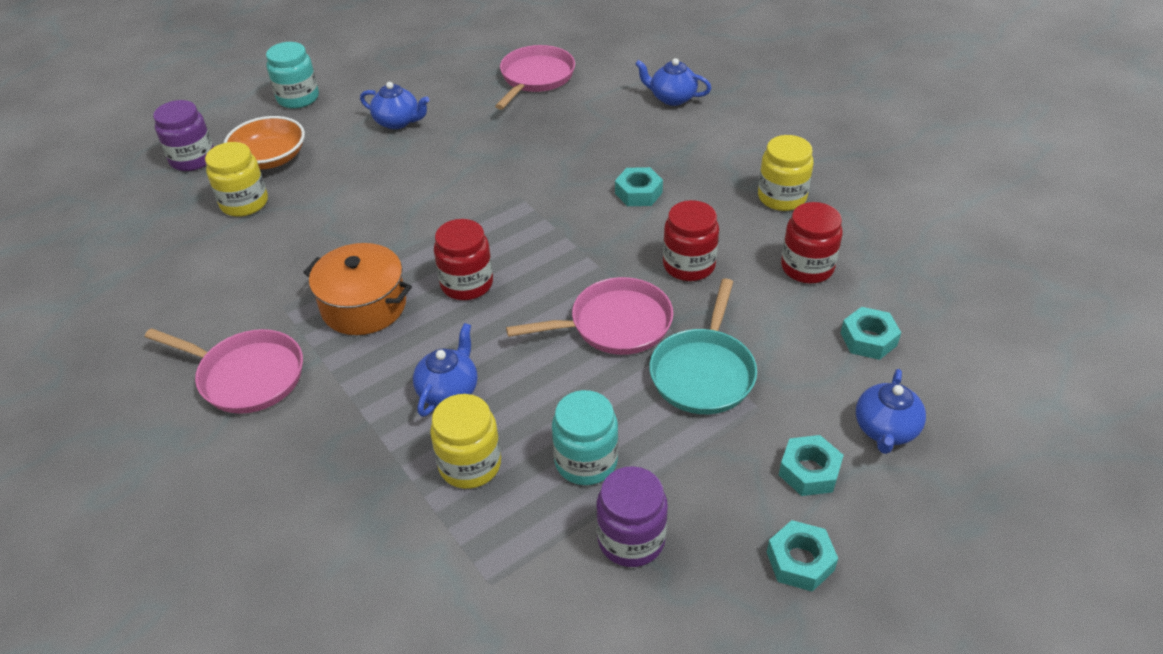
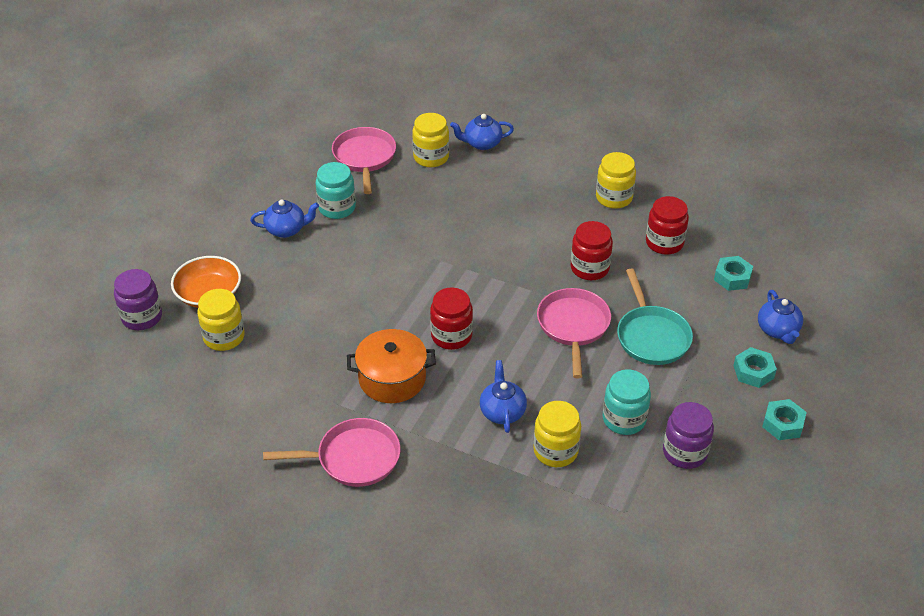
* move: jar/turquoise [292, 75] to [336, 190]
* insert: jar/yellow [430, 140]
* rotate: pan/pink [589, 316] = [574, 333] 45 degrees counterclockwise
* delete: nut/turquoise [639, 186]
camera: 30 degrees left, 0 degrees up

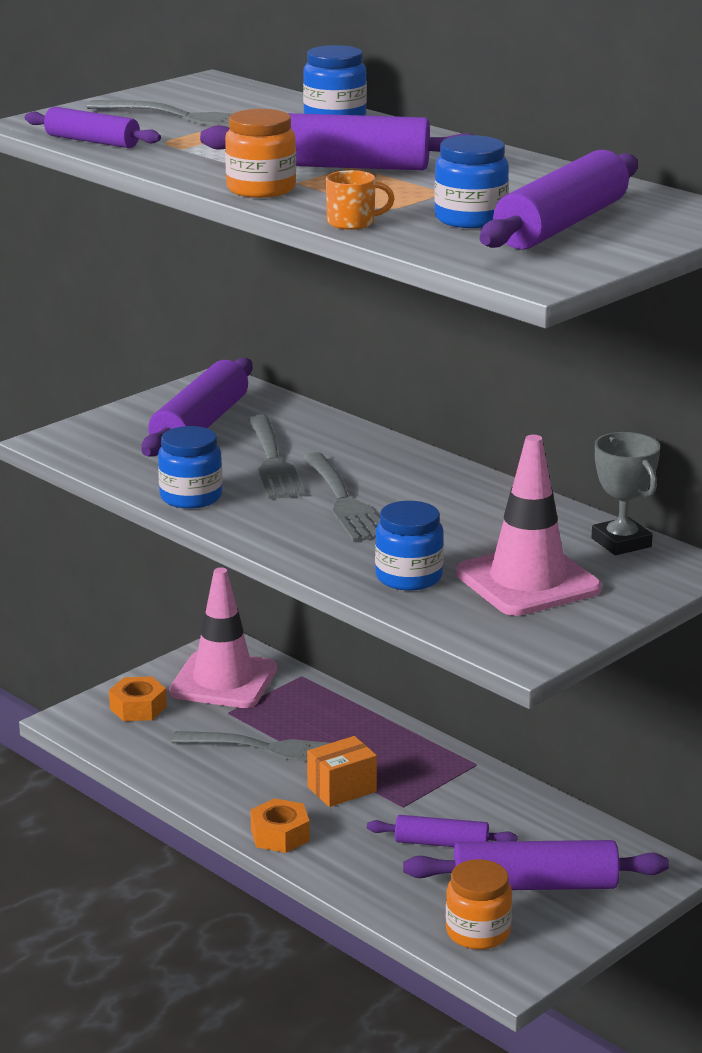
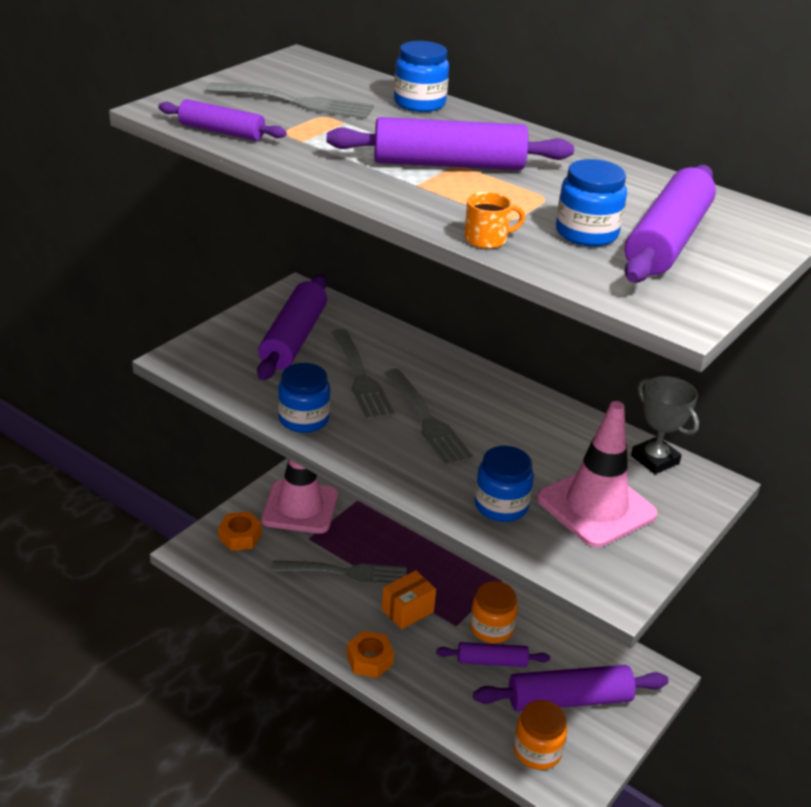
* move: jar/orange [260, 153] to [494, 612]
camera: 10 degrees left, 10 degrees up

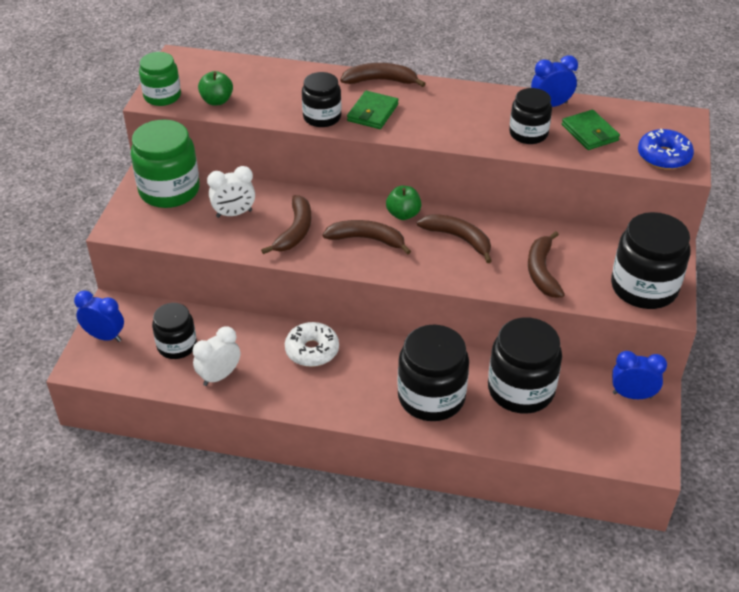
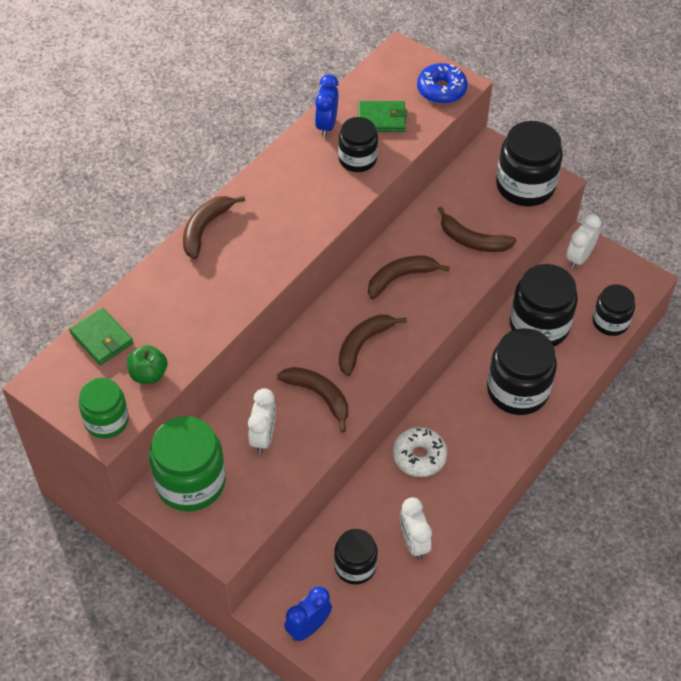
* move: wallet/green [372, 110] to [101, 336]
* recolor: clock/blue [639, 375] to clock/white [584, 241]
* move: jar/black [321, 99] to [613, 310]
* delete: apple/green [403, 203]
camera: 65 degrees left, 10 degrees up

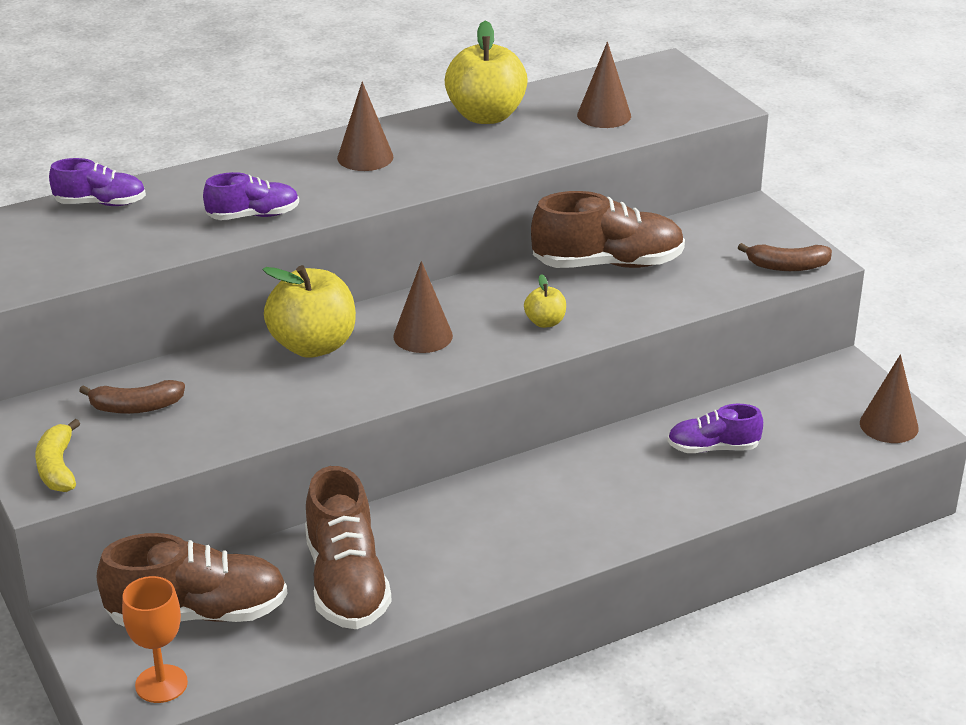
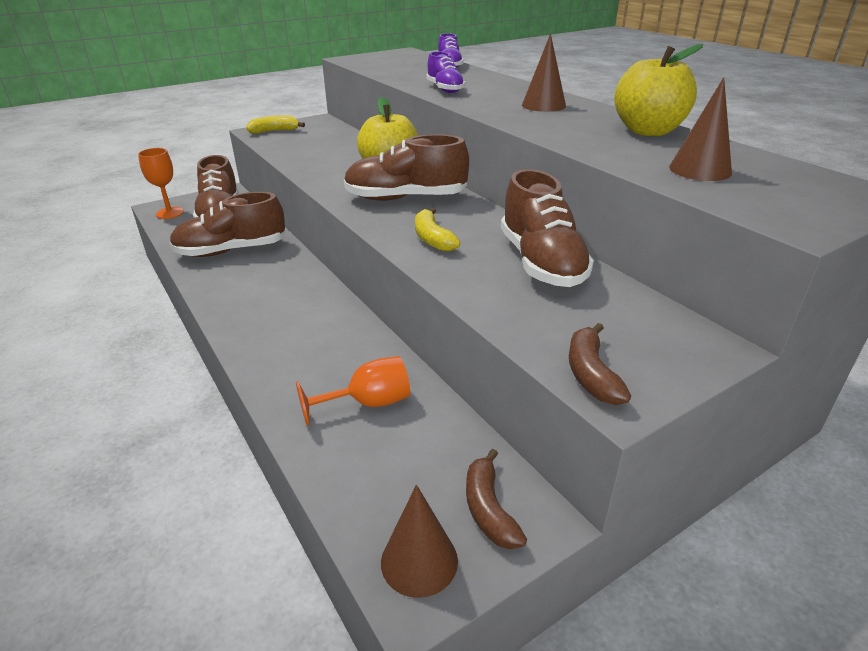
* replace: shoe/purple [715, 428] to goblet/orange [353, 391]
* replace: cone/brown [423, 307] to shoe/brown [406, 167]
* replace: apple/yellow [545, 301] to banana/yellow [438, 230]
* move: banana/brown [132, 397] to [496, 499]
camera: 85 degrees right, 0 degrees up

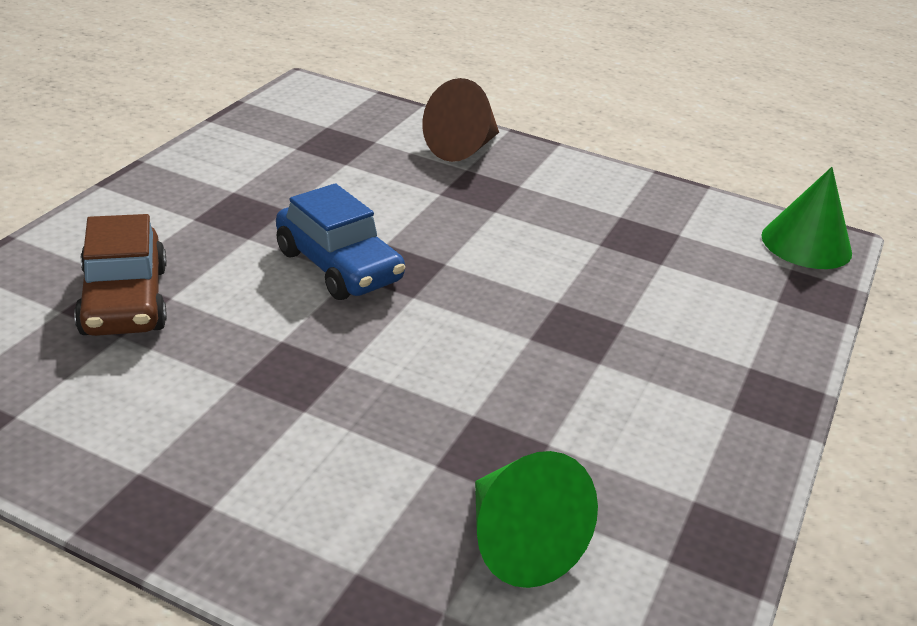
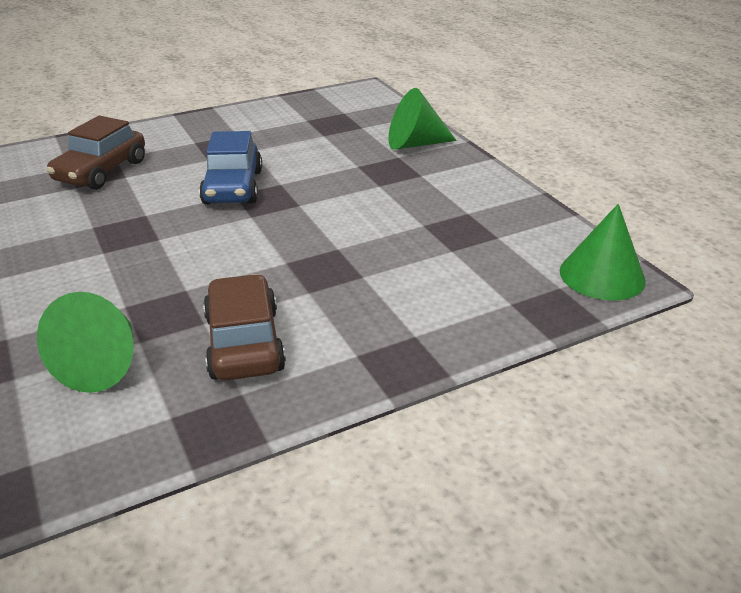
* insert: car/brown [244, 327]
* recolor: cone/brown [460, 120] to cone/green [422, 119]
camera: 40 degrees right, 0 degrees up

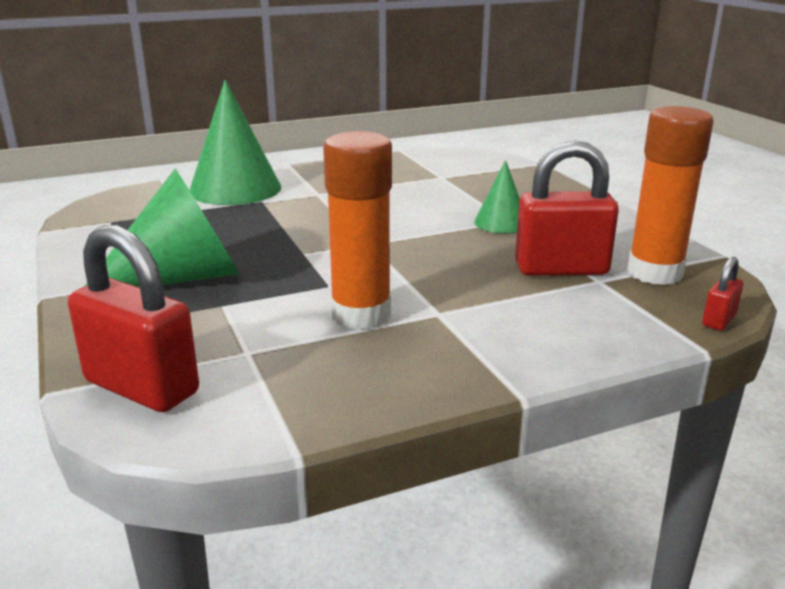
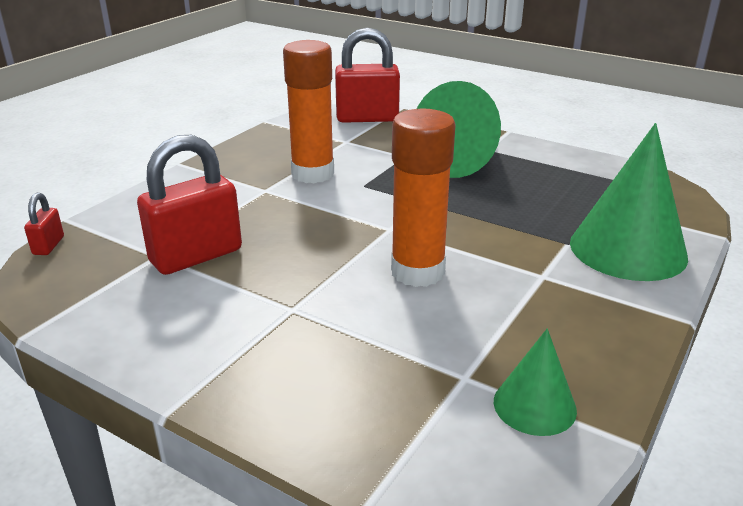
* move: glue stick/orange [670, 195] to [423, 198]
* move: cone/green [497, 196] to [535, 382]
camera: 145 degrees right, 5 degrees up

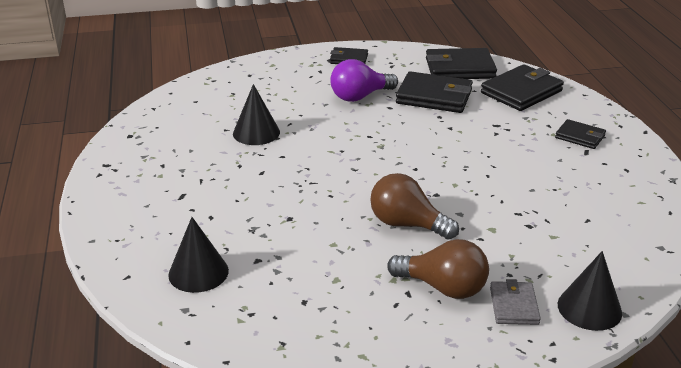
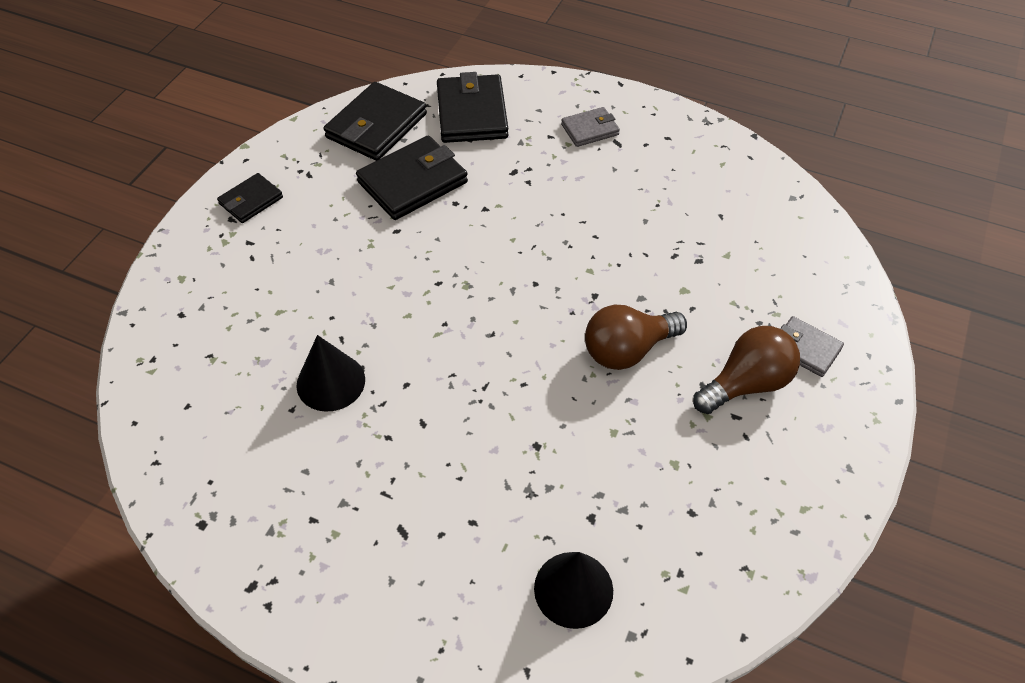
* recolor: wallet/black [580, 134] to wallet/grey [590, 127]
* delete: light bulb/purple [364, 80]
* delete: cone/black [590, 291]
camera: 55 degrees left, 20 degrees up

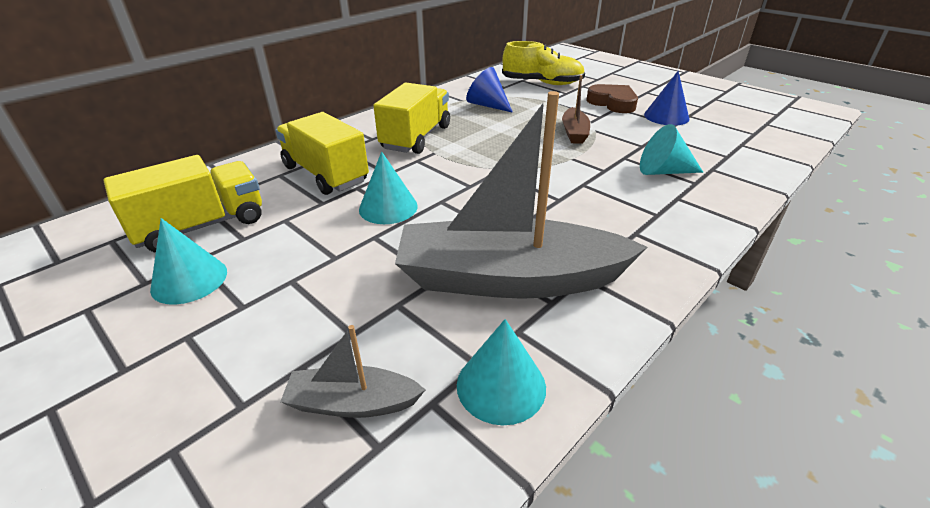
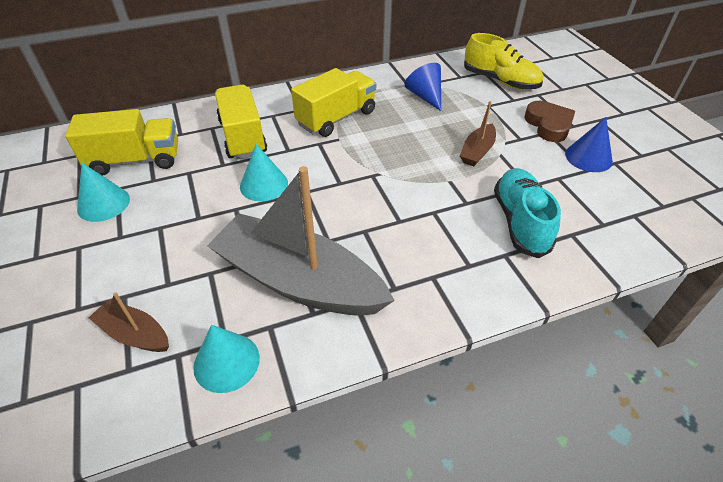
* recolor: boat/grey [352, 371] to boat/brown [129, 322]
* replace: cone/turquoise [671, 149] to shoe/turquoise [527, 213]
camera: 25 degrees right, 10 degrees up

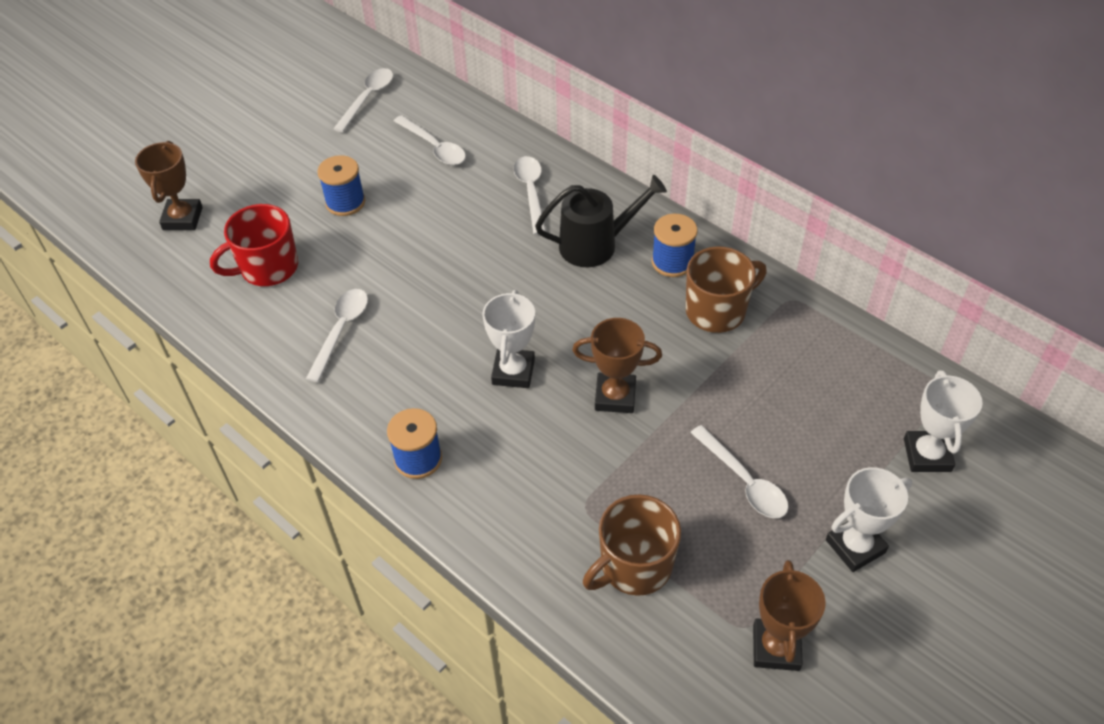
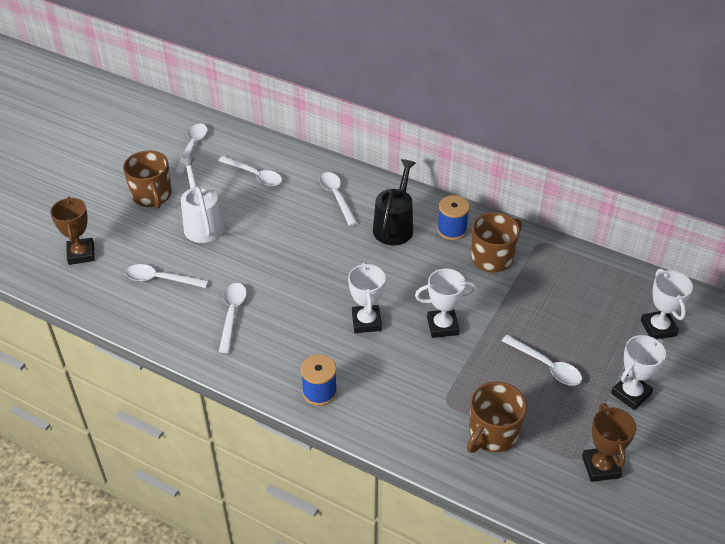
* insert: mug/brown [147, 179]
* replace: mug/red [254, 245] to spoon/white [167, 276]
* replace: spool/blue [341, 185] to watering can/white [202, 200]
* rotate: watering can/black [601, 221] = [394, 202] 45 degrees counterclockwise
* recolor: trophy/brown [617, 365] to trophy/white [446, 303]
camera: 15 degrees left, 5 degrees down

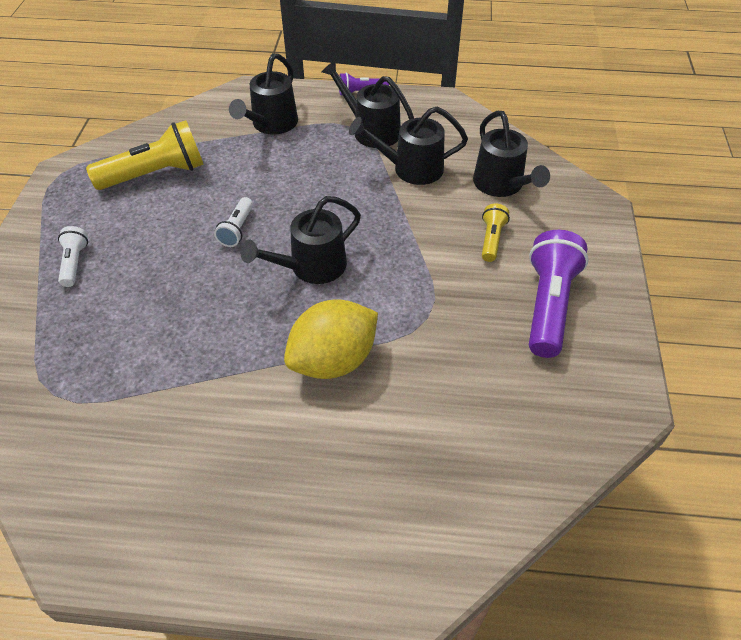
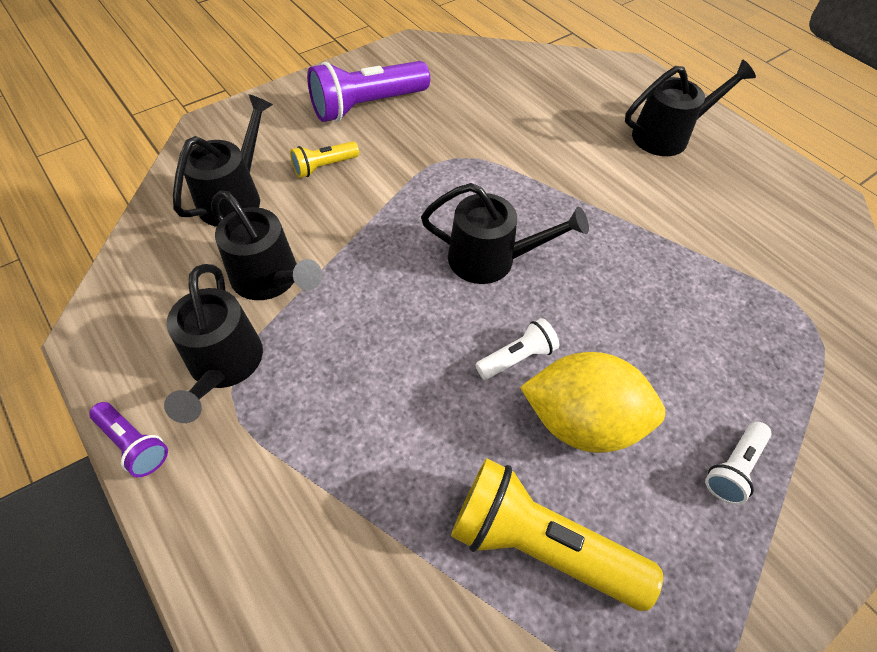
* move: lemon/yellow [331, 339] to [592, 402]
* move: watering can/black [263, 94] to [690, 107]
camera: 135 degrees left, 5 degrees up

